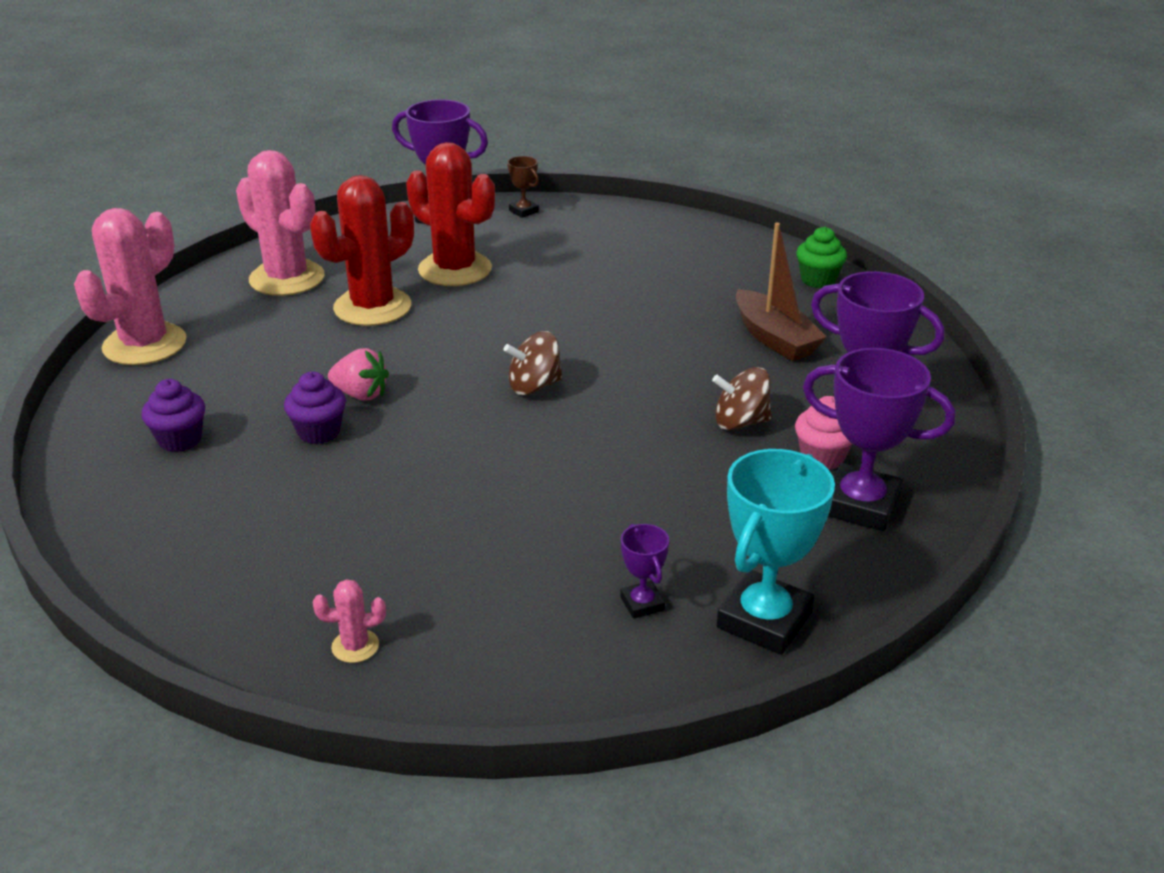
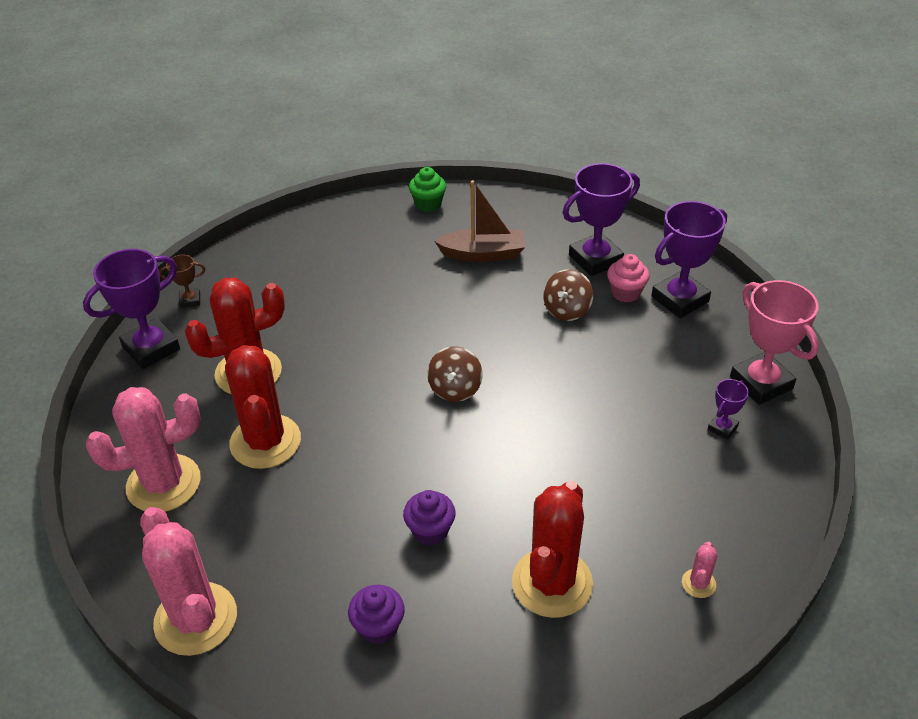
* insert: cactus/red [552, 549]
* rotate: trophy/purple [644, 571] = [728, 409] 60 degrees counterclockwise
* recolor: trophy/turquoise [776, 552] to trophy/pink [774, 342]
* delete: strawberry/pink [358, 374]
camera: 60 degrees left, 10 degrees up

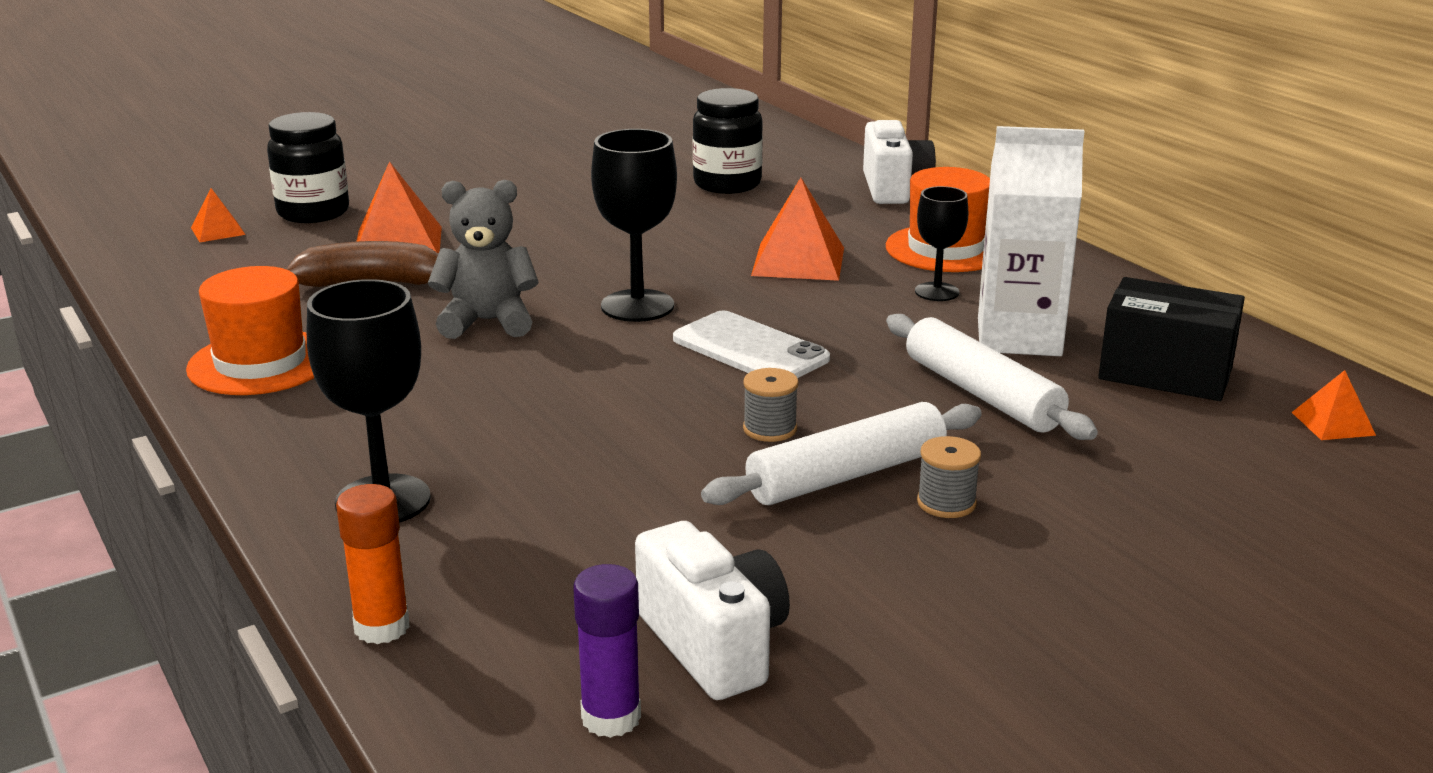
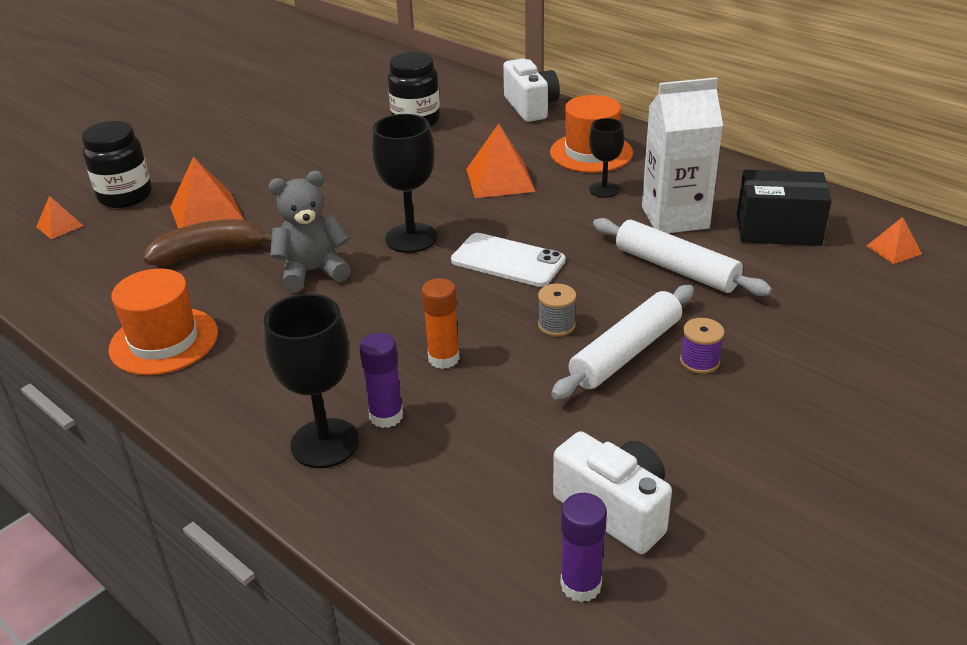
* insert: glue stick/purple [381, 380]
* move: glue stick/orange [373, 564] to [441, 323]
* recolor: spool/grey [949, 477] to spool/purple [702, 346]
camera: 15 degrees left, 10 degrees up

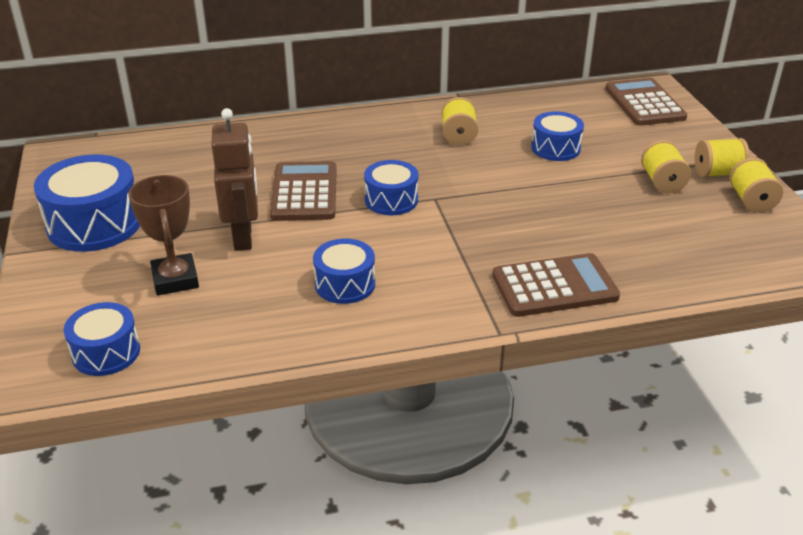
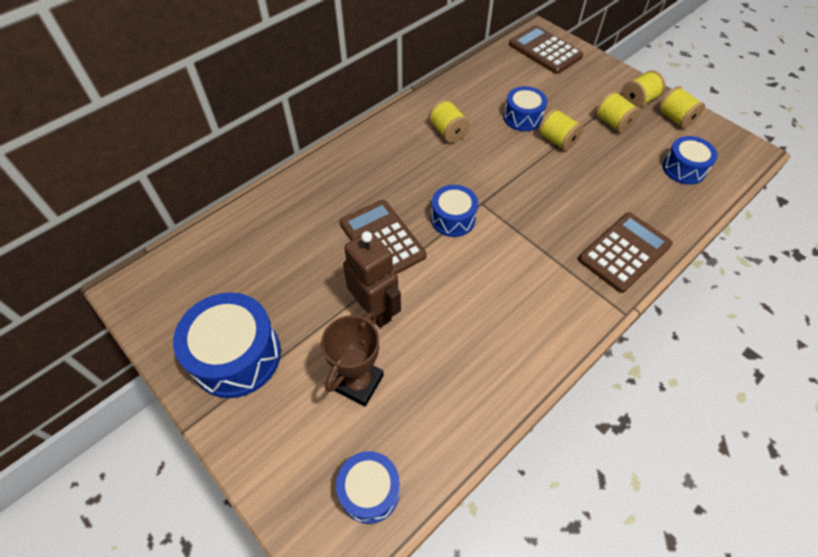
* rotate: trophy/brown [163, 235] = [352, 359] 75 degrees clockwise
* insert: spool/yellow [560, 129]
* move: drum/blue [344, 271] to [690, 160]
camera: 30 degrees left, 20 degrees up

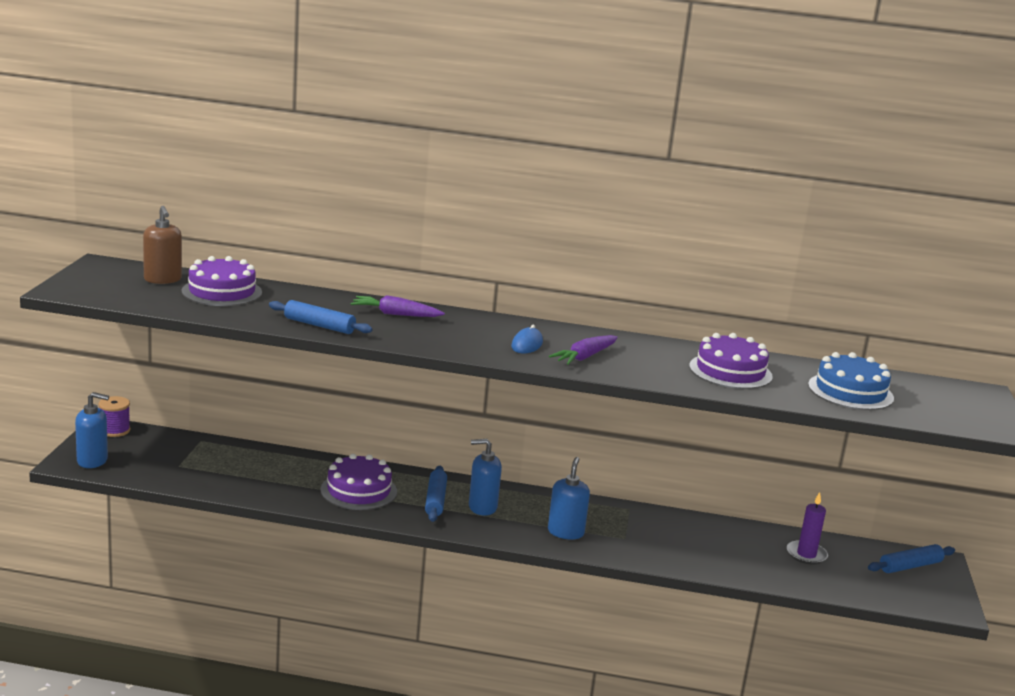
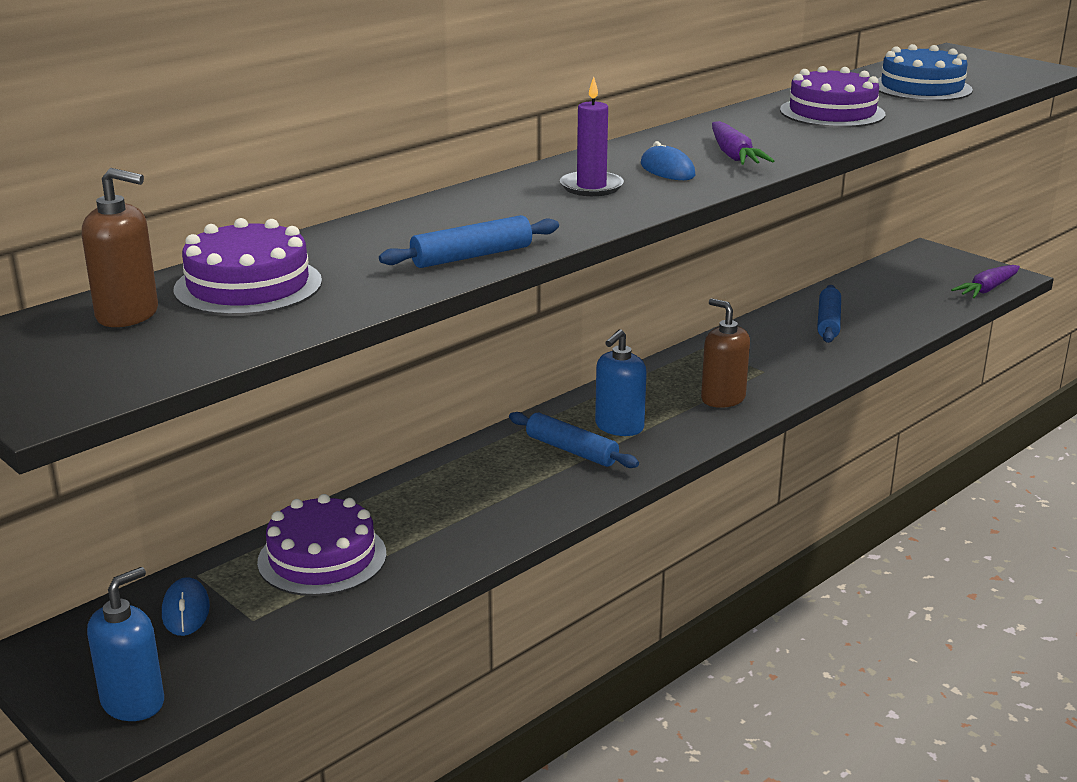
* insert: mouse/blue [186, 606]
* move: cake/purple [358, 482] to [322, 545]
* move: candle/purple [807, 528] to [592, 136]
* recolor: soap dispenser/blue [569, 498] to soap dispenser/brown [725, 353]
* move: rolling pin/blue [911, 558] to [829, 314]
* move: carrot/purple [398, 306] to [985, 281]
* delete: spool/purple [114, 416]
camera: 50 degrees left, 5 degrees up

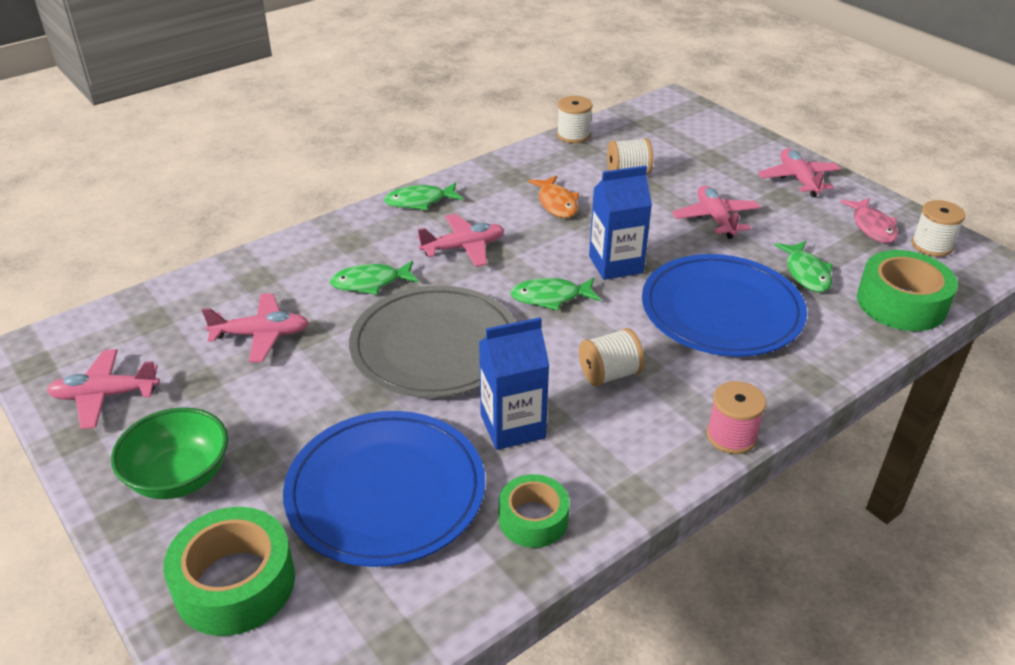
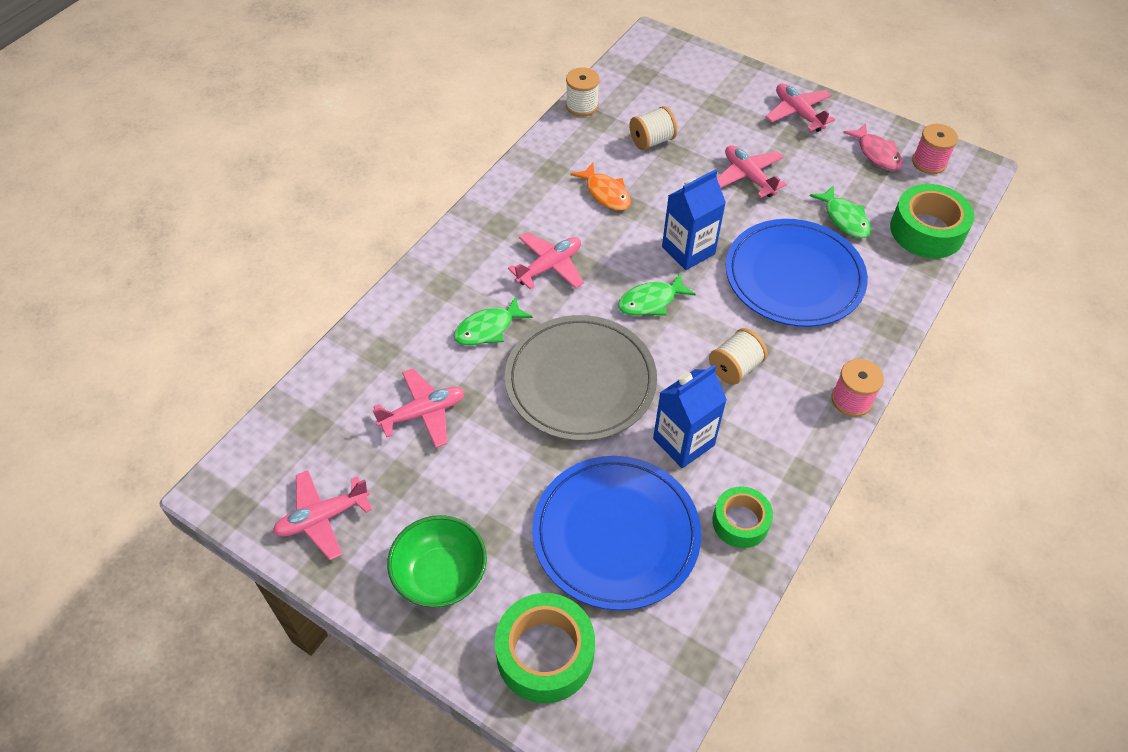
* recolor: spool/white [939, 228] to spool/pink [935, 149]
* delete: fish/green [423, 196]
camera: 20 degrees left, 15 degrees up

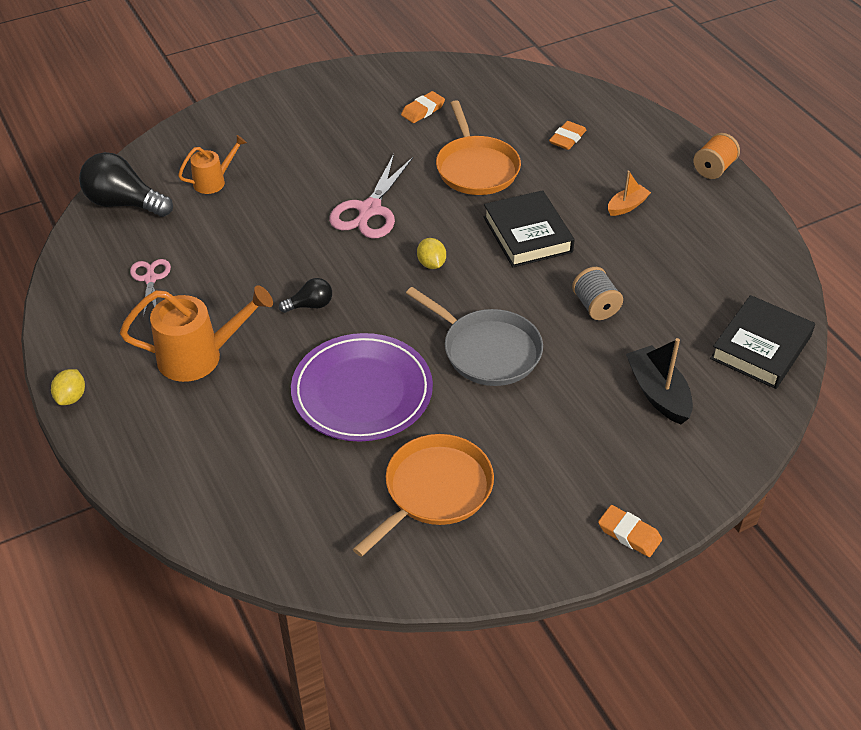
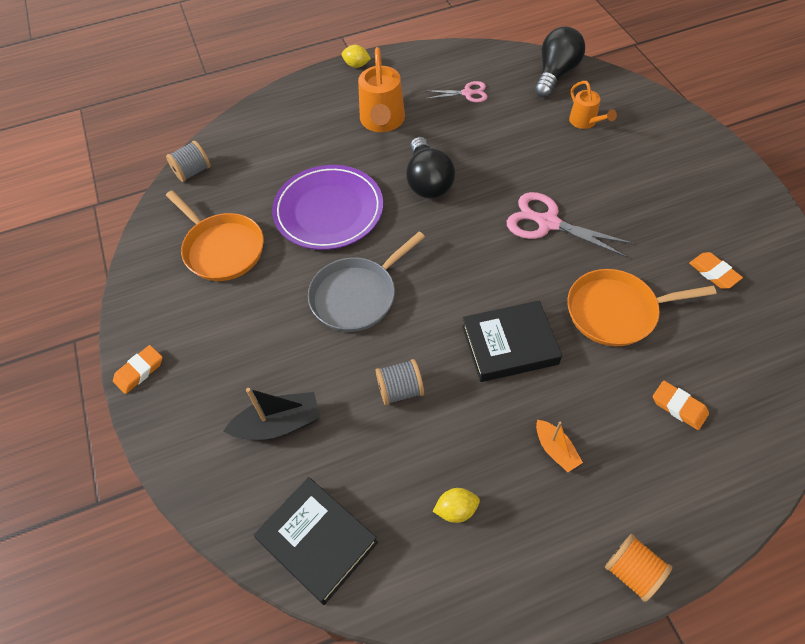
* insert: spool/grey [188, 161]
* resize: light bulb/black [305, 295] = [430, 168] x1.91
* move: lemon/yellow [431, 253] to [456, 505]
camera: 100 degrees right, 10 degrees up

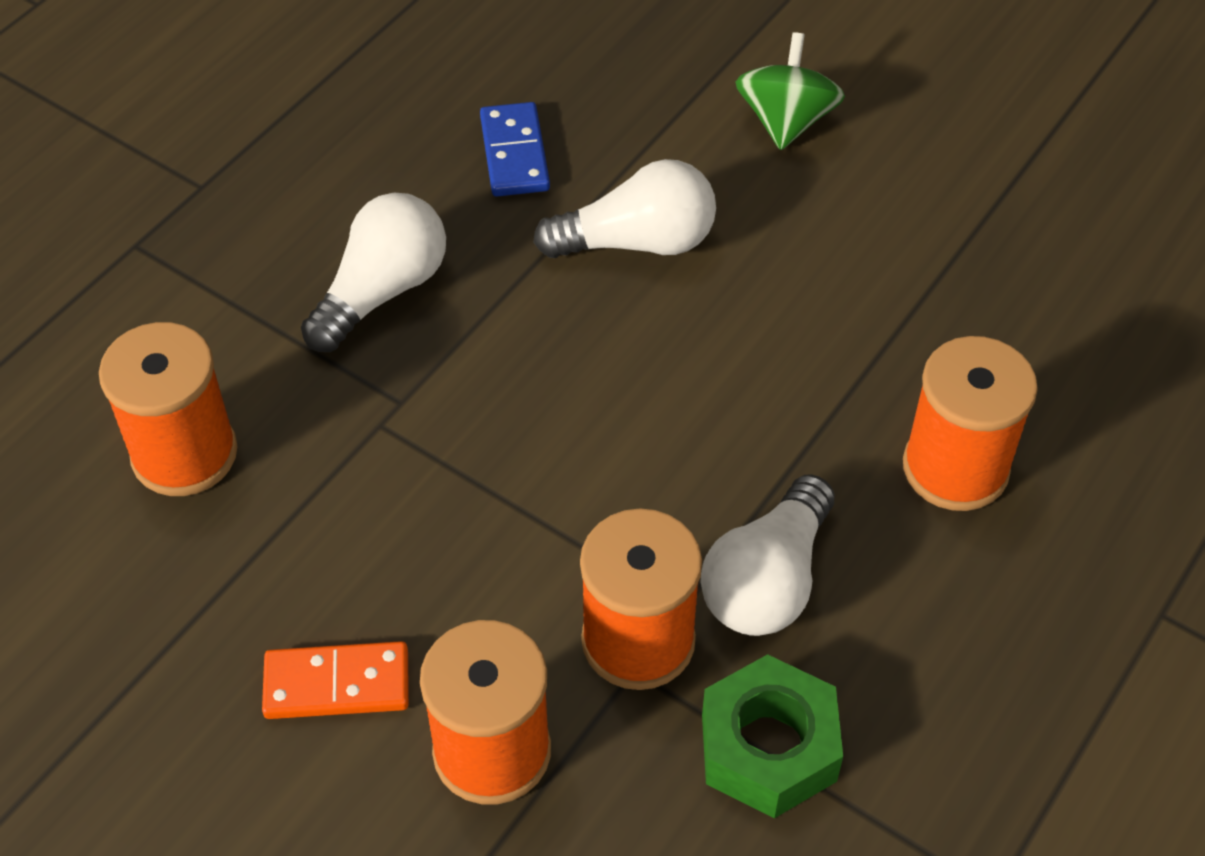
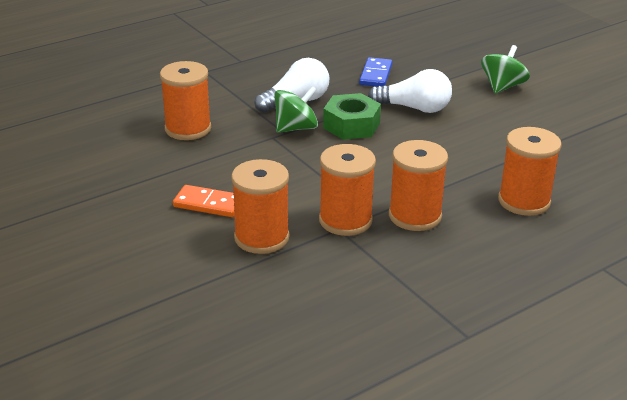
* insert: spinning top/green [296, 109]
* move: nut/green [772, 736] to [352, 116]
* replace: light bulb/white [767, 555] to spool/orange [418, 185]
camera: 20 degrees right, 20 degrees down

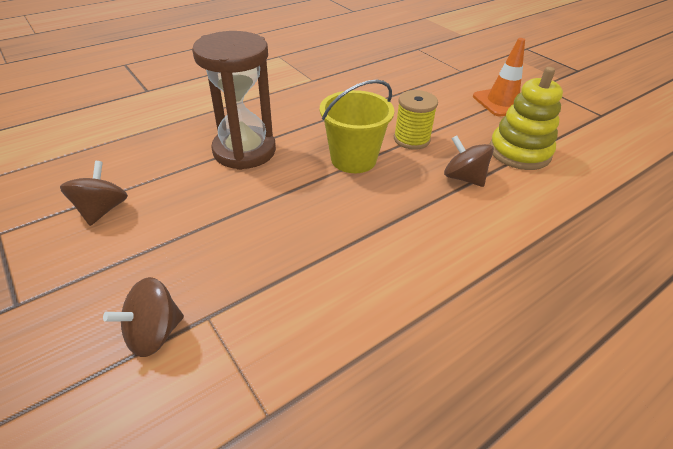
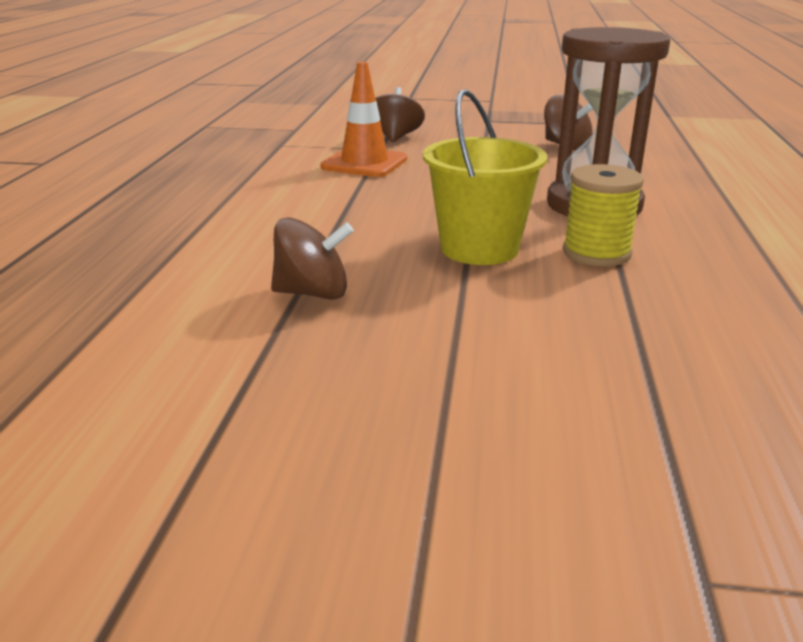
* move: traffic cone/orange [499, 77] to [364, 119]
* move: spool/yellow [416, 120] to [603, 215]
* delete: stacking toy/yellow [526, 118]
camera: 135 degrees right, 15 degrees down

